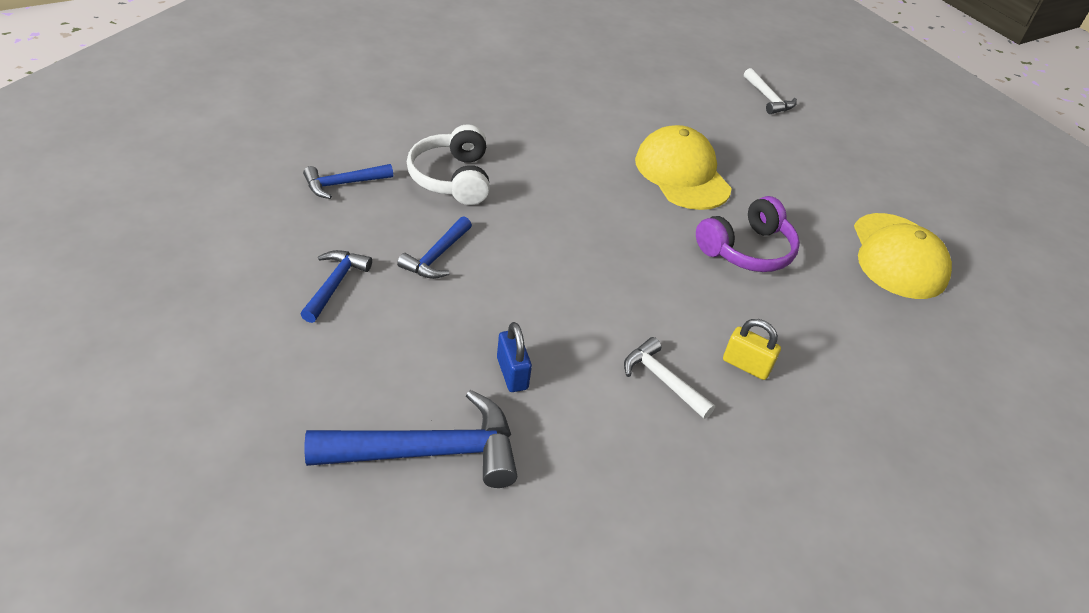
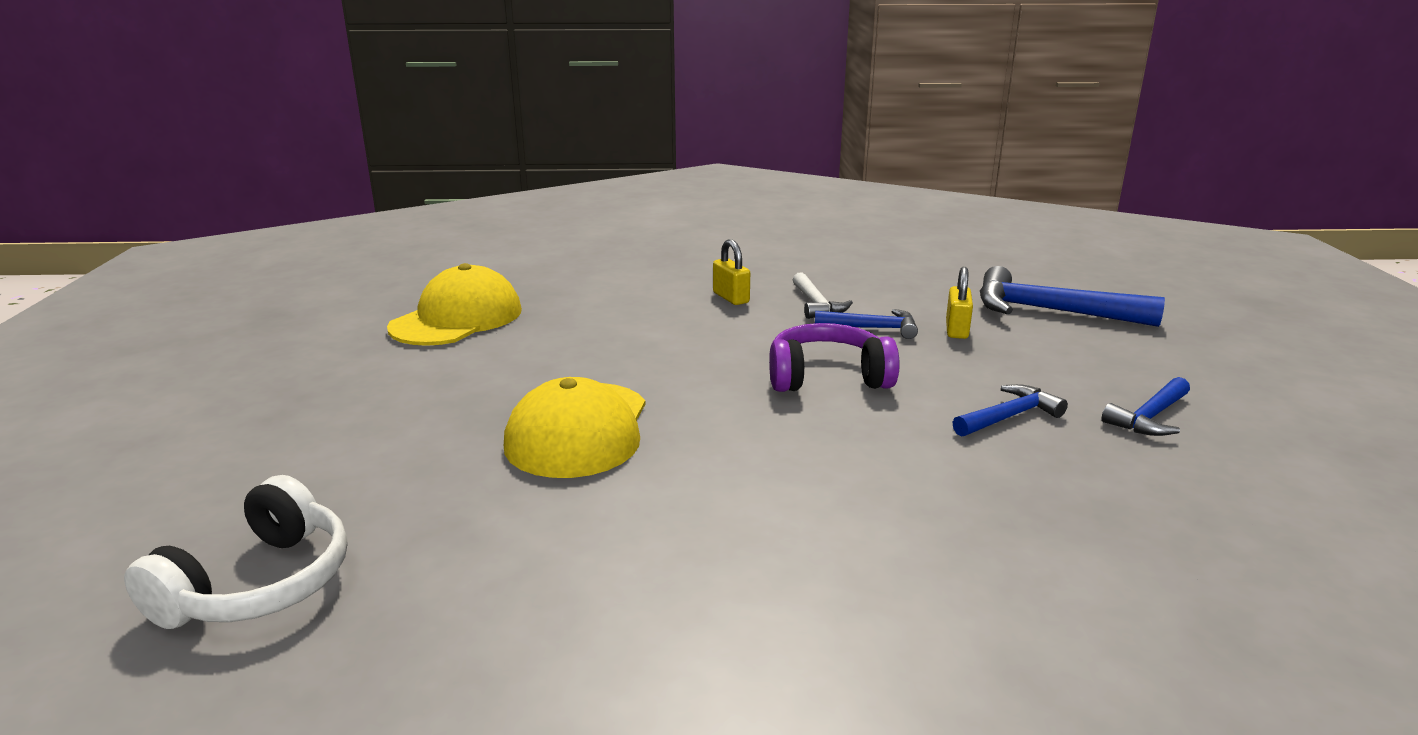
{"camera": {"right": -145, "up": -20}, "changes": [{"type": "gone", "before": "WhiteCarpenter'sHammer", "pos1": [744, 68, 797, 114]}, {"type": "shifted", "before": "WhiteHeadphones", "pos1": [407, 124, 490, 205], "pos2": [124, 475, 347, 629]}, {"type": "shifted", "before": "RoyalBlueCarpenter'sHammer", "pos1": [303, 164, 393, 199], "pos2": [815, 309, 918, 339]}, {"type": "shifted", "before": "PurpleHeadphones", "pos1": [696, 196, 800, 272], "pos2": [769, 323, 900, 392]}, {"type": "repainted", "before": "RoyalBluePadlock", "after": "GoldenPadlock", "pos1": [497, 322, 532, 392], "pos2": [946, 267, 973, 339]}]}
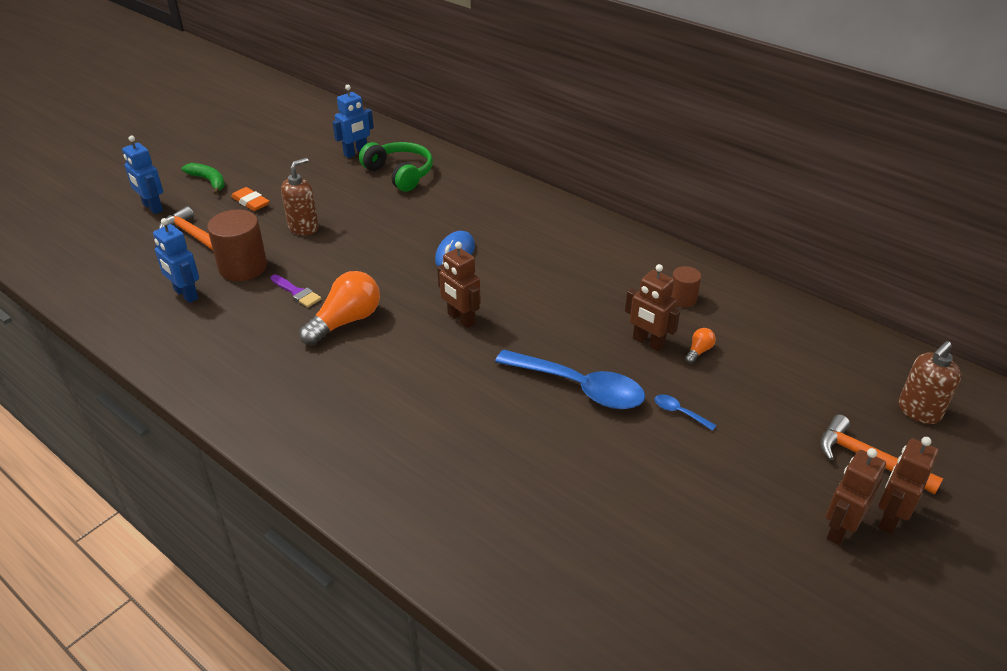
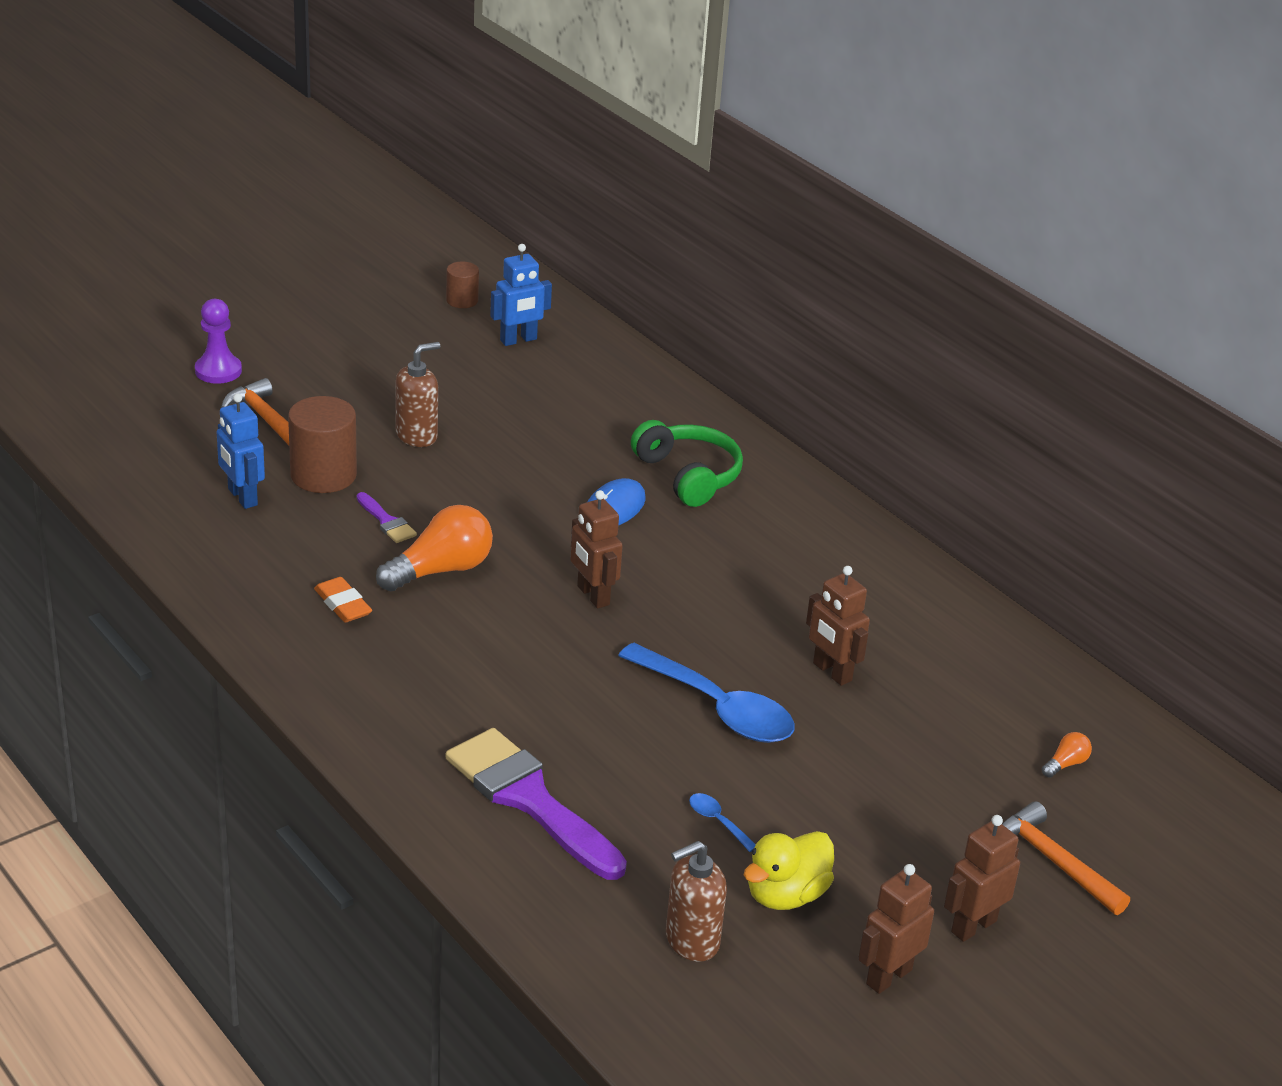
{"camera": {"right": 10, "up": -5}, "changes": [{"type": "swapped", "before": "RoyalBlueToyRobot", "after": "PurplePawn", "pos1": [122, 136, 163, 214], "pos2": [195, 299, 242, 384]}, {"type": "shifted", "before": "LeafGreenHeadphones", "pos1": [359, 142, 433, 192], "pos2": [631, 420, 743, 507]}, {"type": "gone", "before": "LeafGreenBananaFruit", "pos1": [181, 163, 225, 195]}, {"type": "shifted", "before": "OrangeColouredPencilEraser", "pos1": [231, 187, 269, 211], "pos2": [314, 577, 372, 623]}, {"type": "shifted", "before": "RussetCylinder", "pos1": [670, 266, 701, 307], "pos2": [446, 262, 479, 308]}, {"type": "shifted", "before": "OrangeColouredLightBulb", "pos1": [685, 328, 716, 364], "pos2": [1042, 732, 1092, 778]}, {"type": "shifted", "before": "RussetPumpBottle", "pos1": [899, 341, 961, 424], "pos2": [666, 841, 727, 961]}, {"type": "shifted", "before": "RoyalBlueSpoon", "pos1": [655, 394, 717, 431], "pos2": [689, 793, 756, 852]}, {"type": "shifted", "before": "RussetToyRobot", "pos1": [878, 437, 939, 534], "pos2": [858, 864, 934, 994]}, {"type": "new", "after": "PurplePaintBrush", "pos2": [445, 728, 627, 880]}, {"type": "new", "after": "GoldenDuck", "pos2": [744, 831, 834, 910]}]}
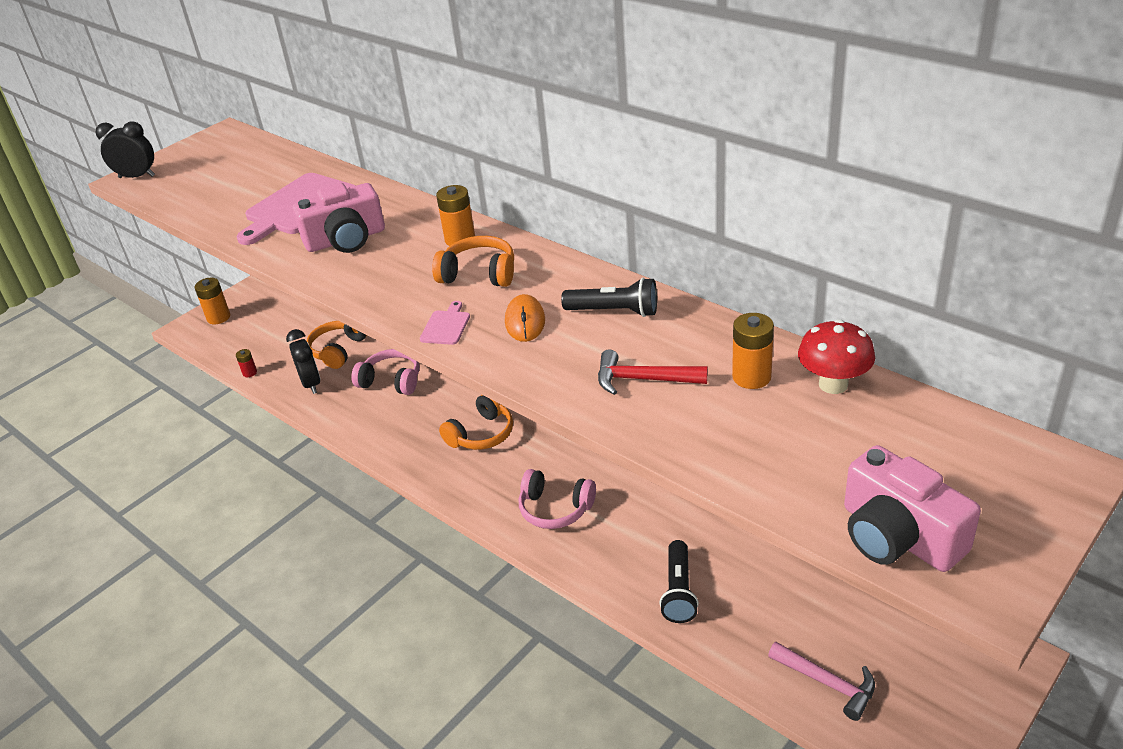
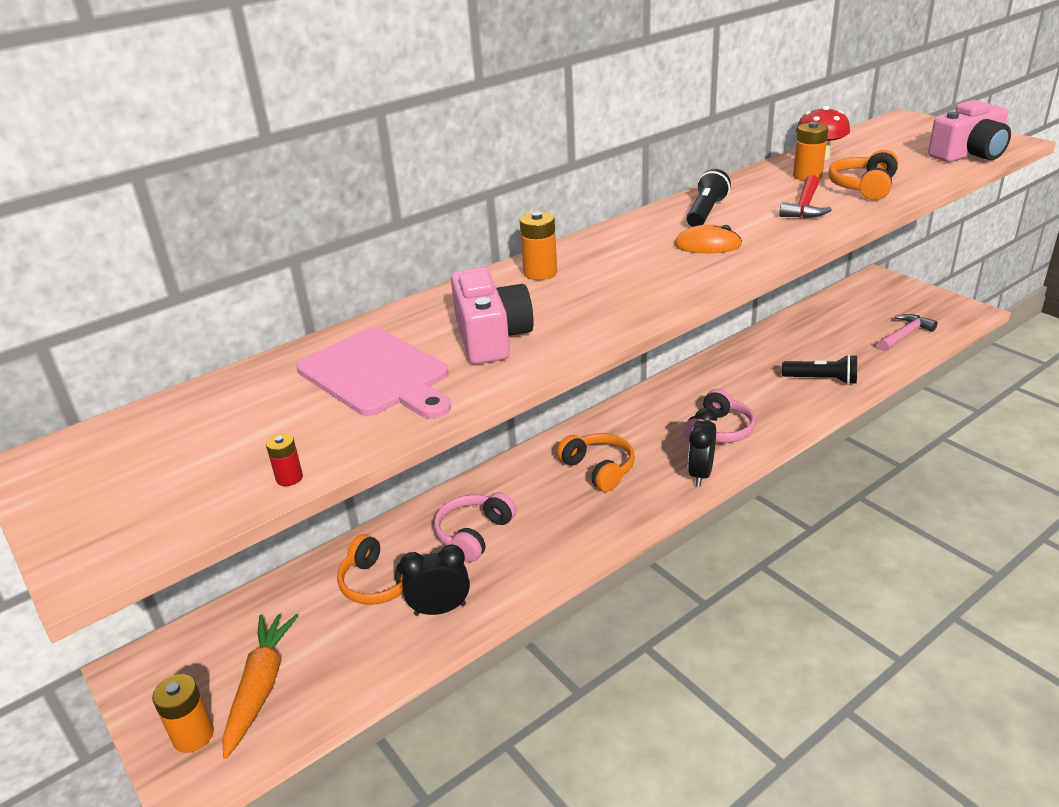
{"camera": {"right": -80, "up": -5}, "changes": [{"type": "shifted", "before": "BlackClock", "pos1": [95, 121, 155, 178], "pos2": [688, 408, 717, 487]}, {"type": "shifted", "before": "OrangeColouredHeadphones", "pos1": [432, 236, 514, 287], "pos2": [828, 150, 898, 200]}, {"type": "gone", "before": "RosePinkBreadBoard", "pos1": [420, 301, 470, 345]}, {"type": "shifted", "before": "CrimsonBattery", "pos1": [236, 349, 257, 377], "pos2": [266, 433, 303, 486]}, {"type": "new", "after": "OrangeColouredToyCarrot", "pos2": [222, 614, 298, 759]}]}
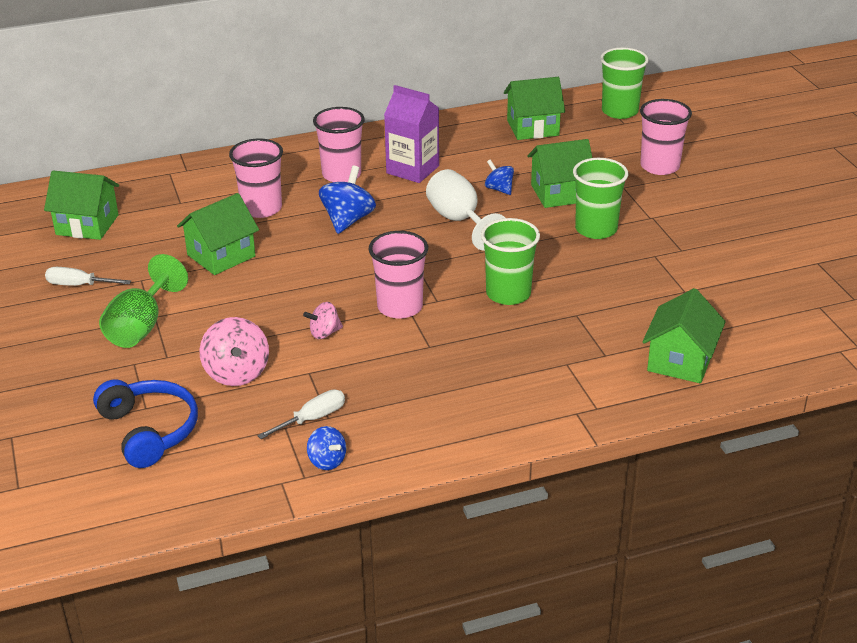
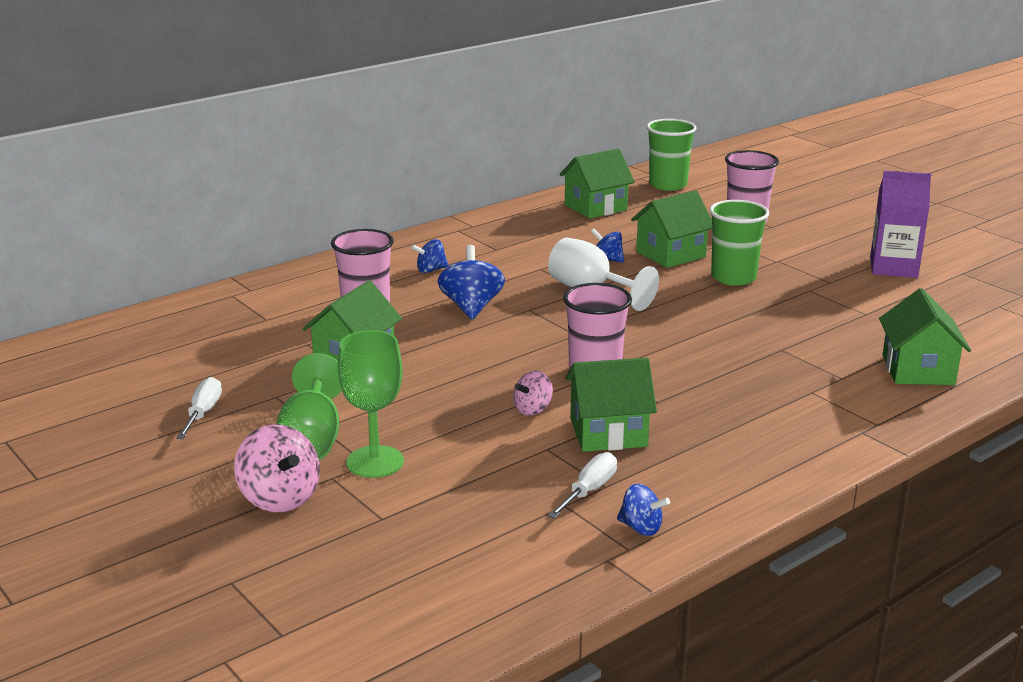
{"camera": {"right": -20, "up": -10}, "changes": [{"type": "shifted", "before": "PurpleMilkCarton", "pos1": [384, 85, 439, 183], "pos2": [870, 170, 931, 278]}, {"type": "swapped", "before": "RosePinkCup", "after": "RoyalBlueToyTop", "pos1": [313, 107, 365, 182], "pos2": [411, 239, 449, 273]}, {"type": "shifted", "before": "LeafGreenCottage", "pos1": [44, 170, 119, 240], "pos2": [565, 358, 657, 452]}, {"type": "gone", "before": "LeafGreenCup", "pos1": [481, 218, 540, 305]}, {"type": "rotated", "before": "WhiteFlatScrewdriver", "pos1": [45, 267, 131, 286], "pos2": [176, 377, 222, 439], "turn": 105}, {"type": "shifted", "before": "RosePinkToyTop", "pos1": [199, 317, 269, 386], "pos2": [234, 424, 320, 512]}, {"type": "gone", "before": "RoyalBlueHeadphones", "pos1": [93, 379, 198, 468]}, {"type": "new", "after": "LeafGreenWineGlass", "pos2": [338, 330, 404, 478]}]}
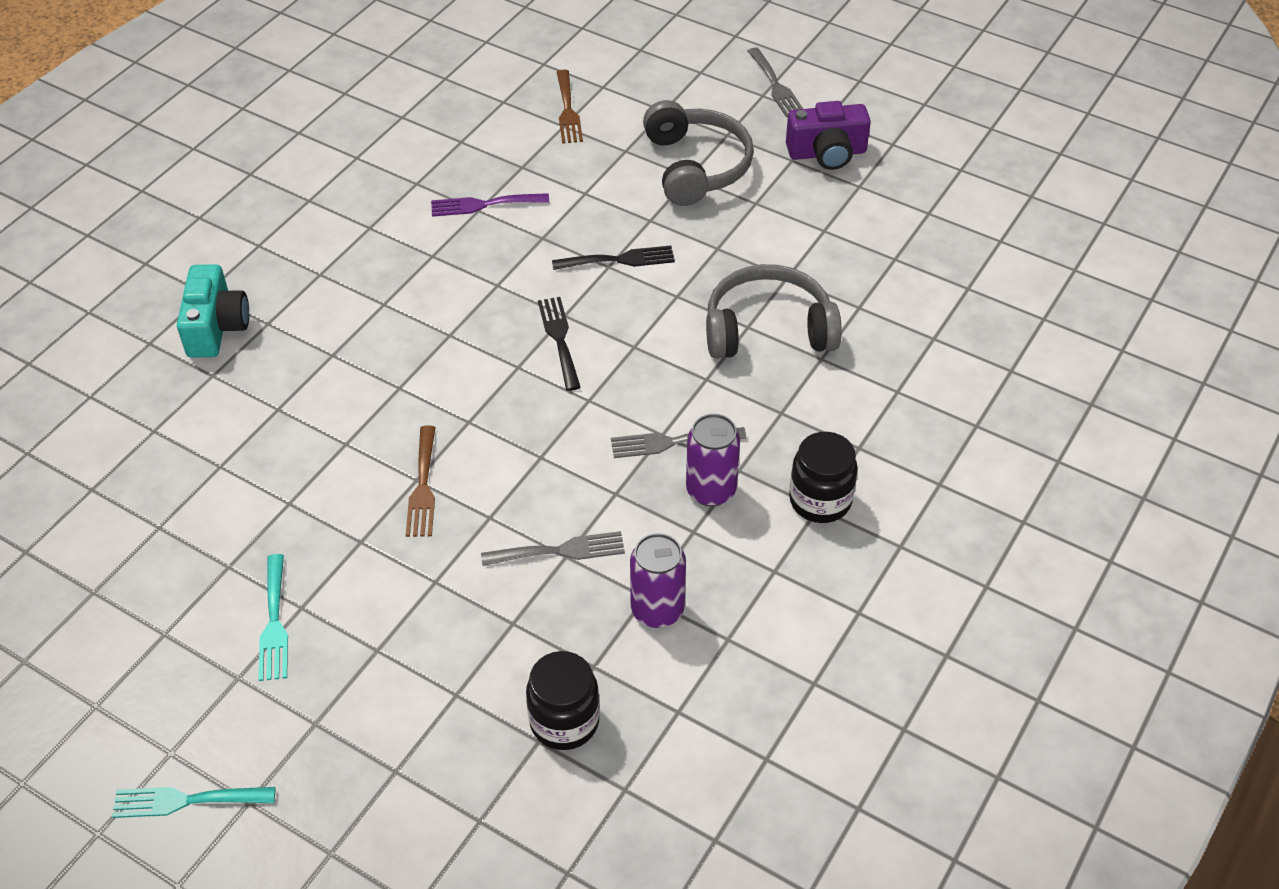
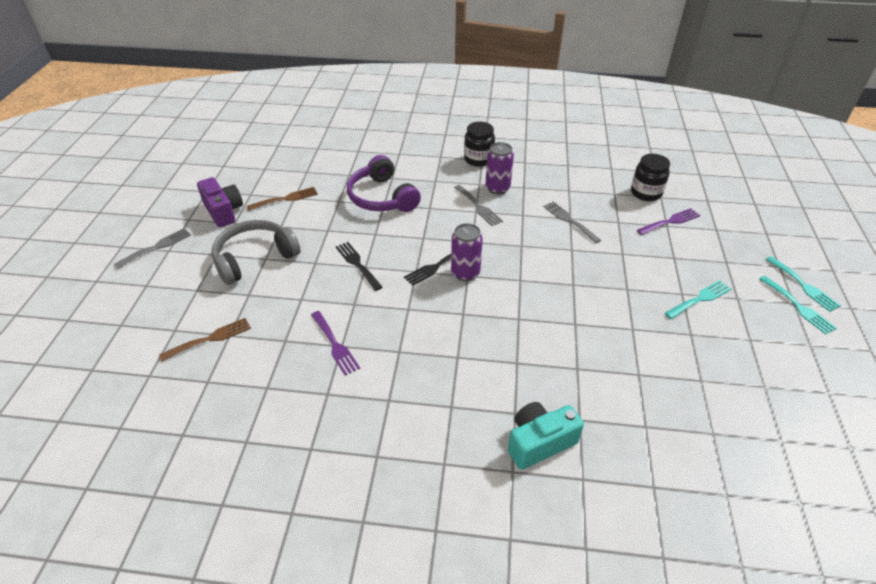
{"camera": {"right": -115, "up": -5}, "changes": [{"type": "repainted", "before": "GreyHeadphones", "after": "PurpleHeadphones", "pos1": [706, 264, 842, 359], "pos2": [347, 155, 421, 212]}, {"type": "shifted", "before": "RussetDinnerFork", "pos1": [406, 426, 436, 537], "pos2": [247, 187, 318, 211]}, {"type": "shifted", "before": "PurpleTin", "pos1": [630, 533, 686, 628], "pos2": [451, 223, 483, 281]}, {"type": "new", "after": "PurpleDinnerFork", "pos2": [637, 208, 700, 235]}, {"type": "new", "after": "AquaDinnerFork", "pos2": [759, 276, 837, 334]}]}
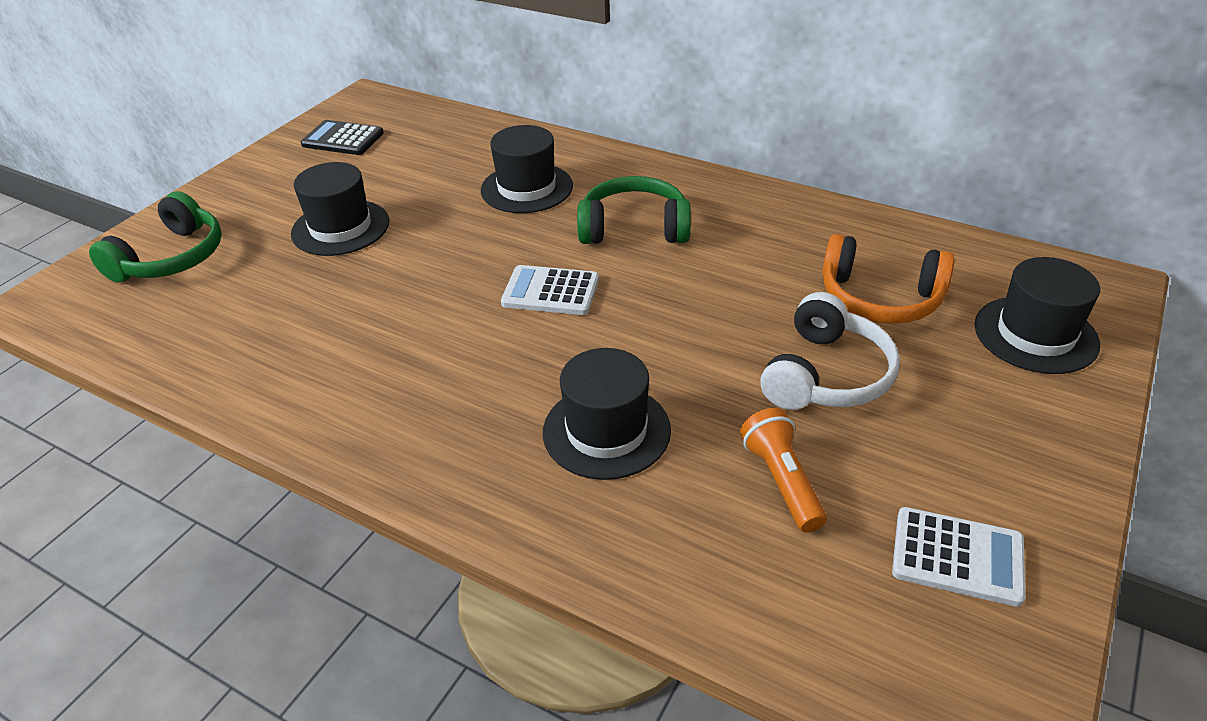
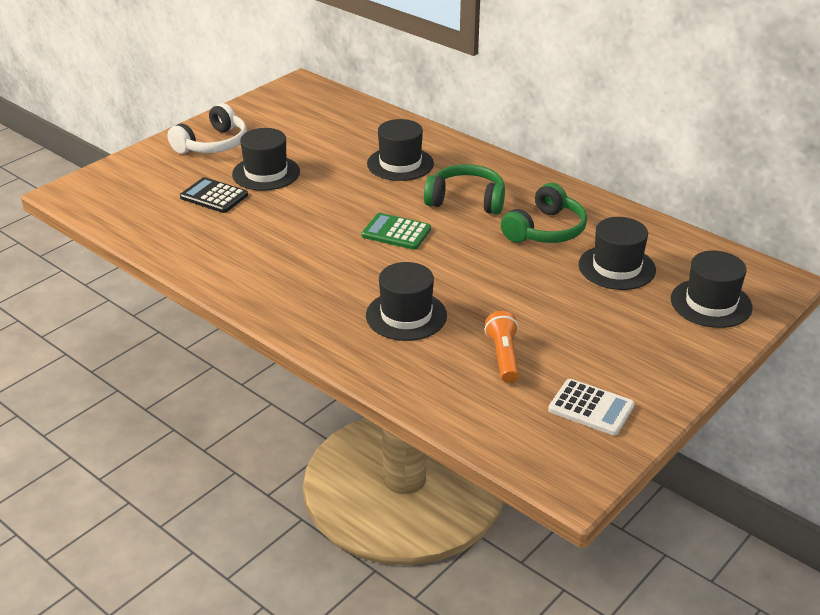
{"camera": {"right": 10, "up": -5}, "changes": [{"type": "shifted", "before": "BlackAddingMachine", "pos1": [301, 120, 384, 155], "pos2": [180, 177, 248, 213]}, {"type": "shifted", "before": "LeafGreenHeadphones", "pos1": [89, 191, 222, 283], "pos2": [501, 183, 587, 243]}, {"type": "swapped", "before": "OrangeColouredHeadphones", "after": "BlackTopHat", "pos1": [822, 234, 955, 324], "pos2": [579, 217, 656, 290]}, {"type": "repainted", "before": "WhiteAddingMachine", "after": "LeafGreenAddingMachine", "pos1": [501, 265, 599, 315], "pos2": [362, 213, 431, 250]}, {"type": "shifted", "before": "WhiteHeadphones", "pos1": [760, 292, 900, 410], "pos2": [167, 103, 247, 154]}]}
